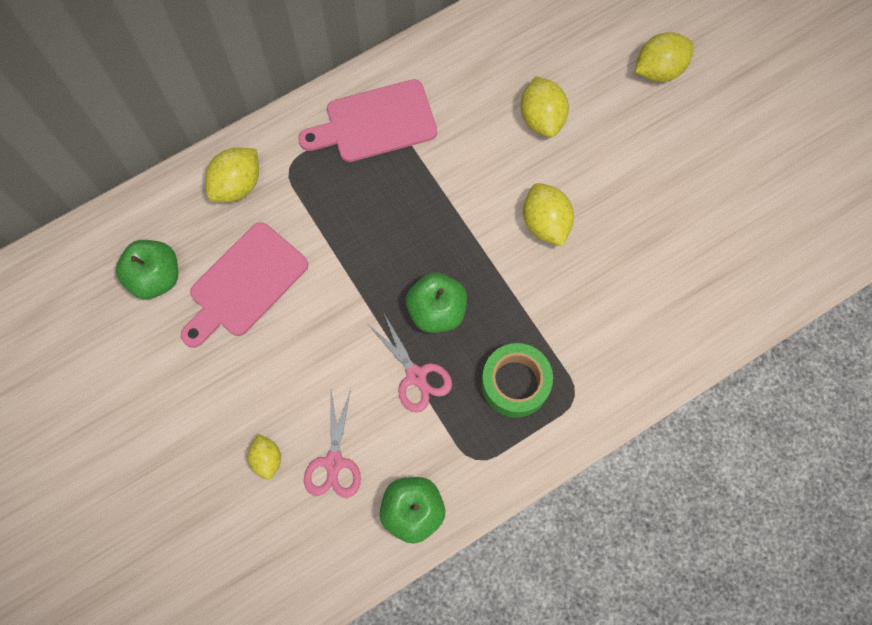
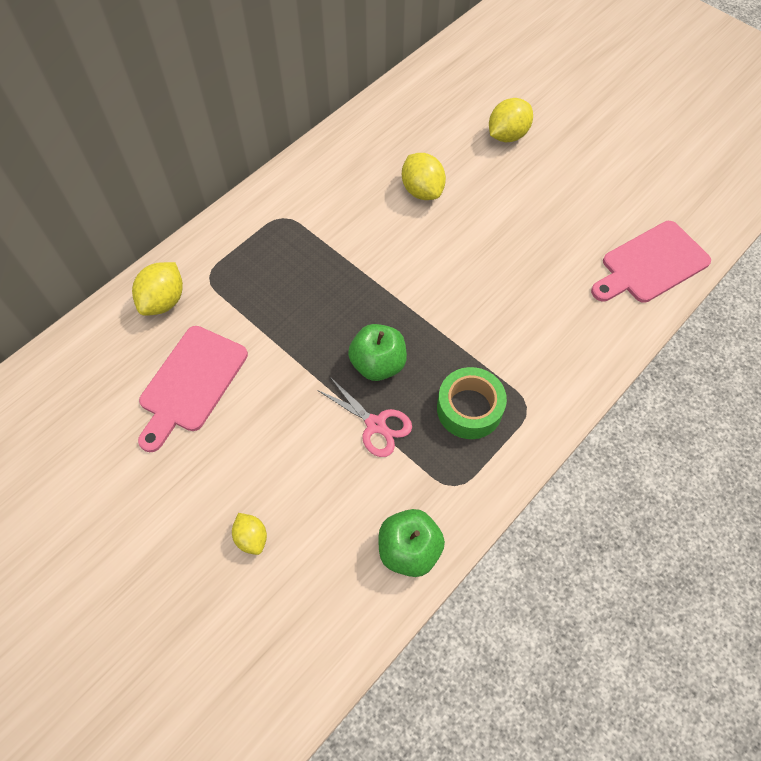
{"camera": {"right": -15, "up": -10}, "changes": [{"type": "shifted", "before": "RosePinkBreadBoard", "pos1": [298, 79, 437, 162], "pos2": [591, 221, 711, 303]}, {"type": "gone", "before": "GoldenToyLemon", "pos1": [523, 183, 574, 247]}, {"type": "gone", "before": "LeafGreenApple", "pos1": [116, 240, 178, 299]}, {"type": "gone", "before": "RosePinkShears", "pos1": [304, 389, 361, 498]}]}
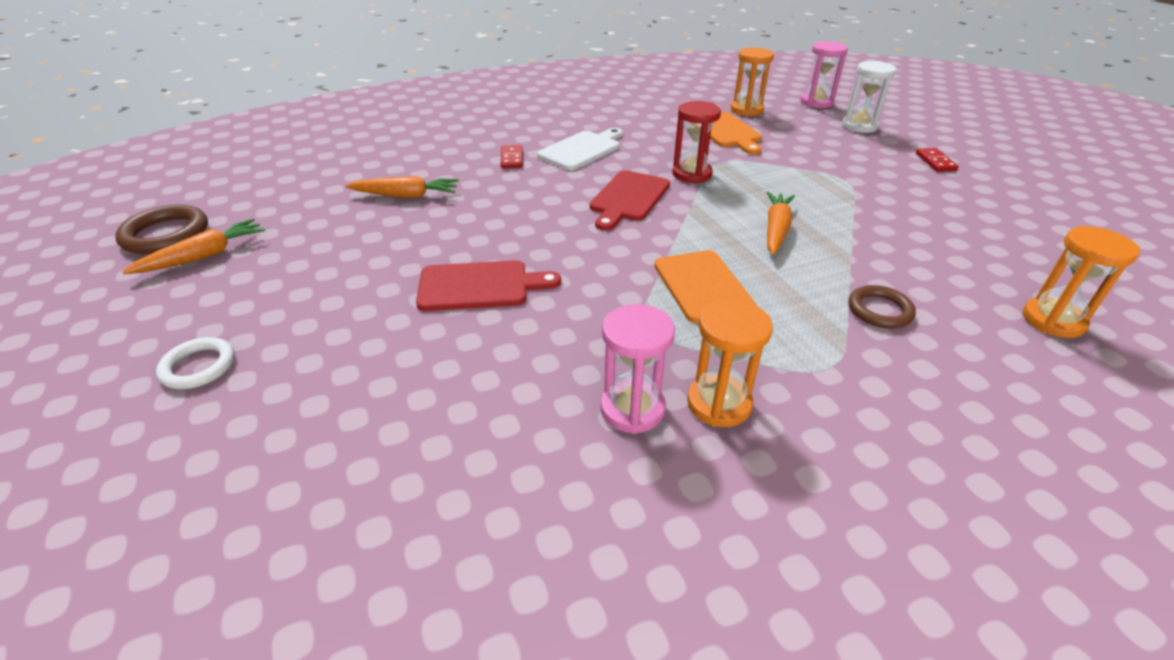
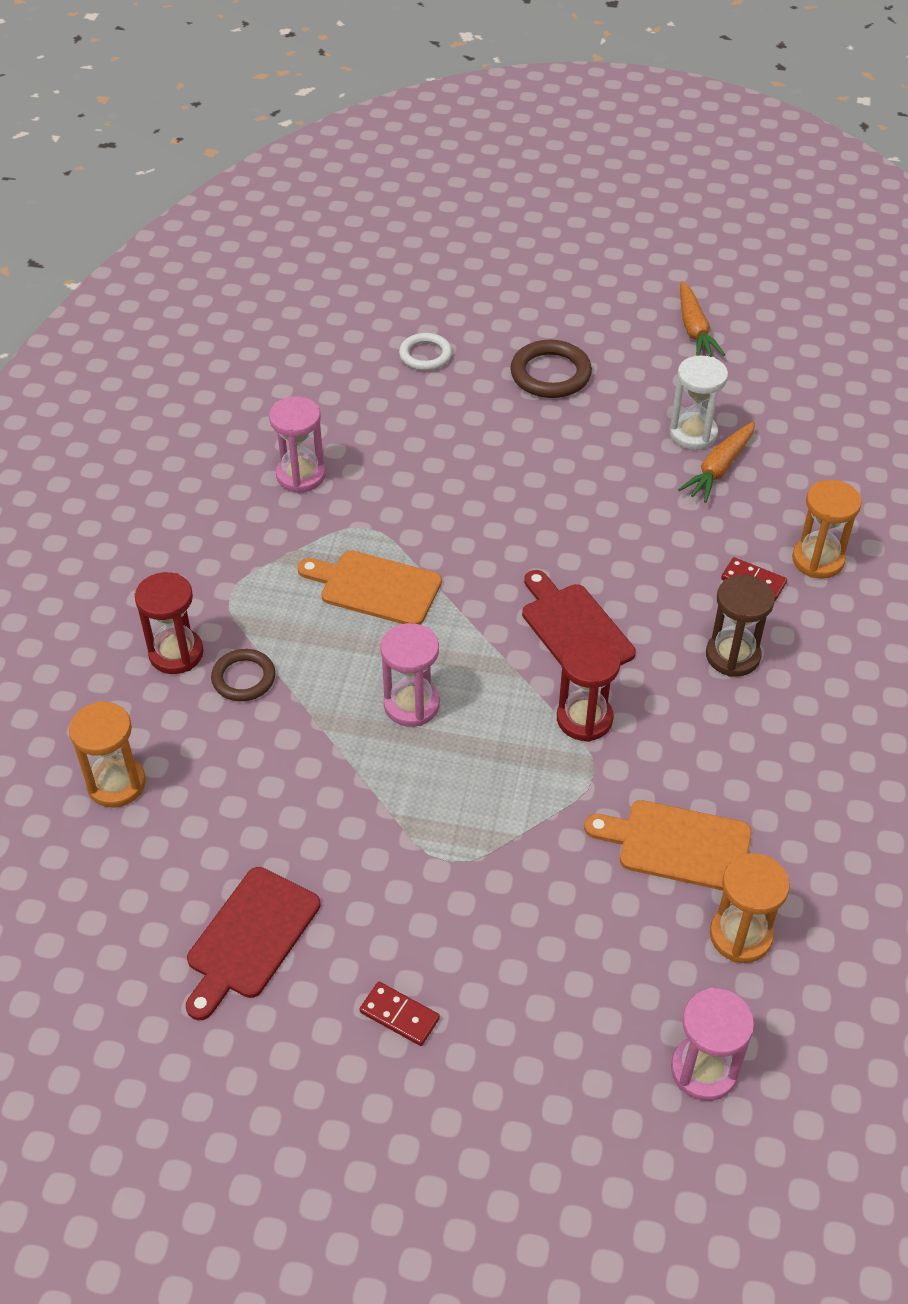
{"camera": {"right": 125, "up": 10}, "changes": [{"type": "shifted", "before": "WhiteSandTimer", "pos1": [842, 61, 896, 133], "pos2": [669, 355, 728, 450]}, {"type": "swapped", "before": "WhiteBreadBoard", "after": "RussetSandTimer", "pos1": [537, 128, 623, 170], "pos2": [706, 574, 775, 677]}, {"type": "swapped", "before": "OrangeColouredToyCarrot", "after": "RosePinkSandTimer", "pos1": [767, 192, 795, 255], "pos2": [380, 623, 440, 727]}, {"type": "shifted", "before": "RussetRing", "pos1": [115, 204, 208, 254], "pos2": [510, 340, 592, 398]}, {"type": "shifted", "before": "CrimsonBreadBoard", "pos1": [416, 260, 561, 311], "pos2": [186, 867, 320, 1020]}, {"type": "shifted", "before": "OrangeColouredSandTimer", "pos1": [687, 299, 773, 427], "pos2": [792, 480, 862, 578]}, {"type": "shifted", "before": "WhiteRing", "pos1": [156, 337, 235, 389], "pos2": [399, 333, 452, 371]}, {"type": "new", "after": "CrimsonSandTimer", "pos2": [135, 572, 204, 674]}]}
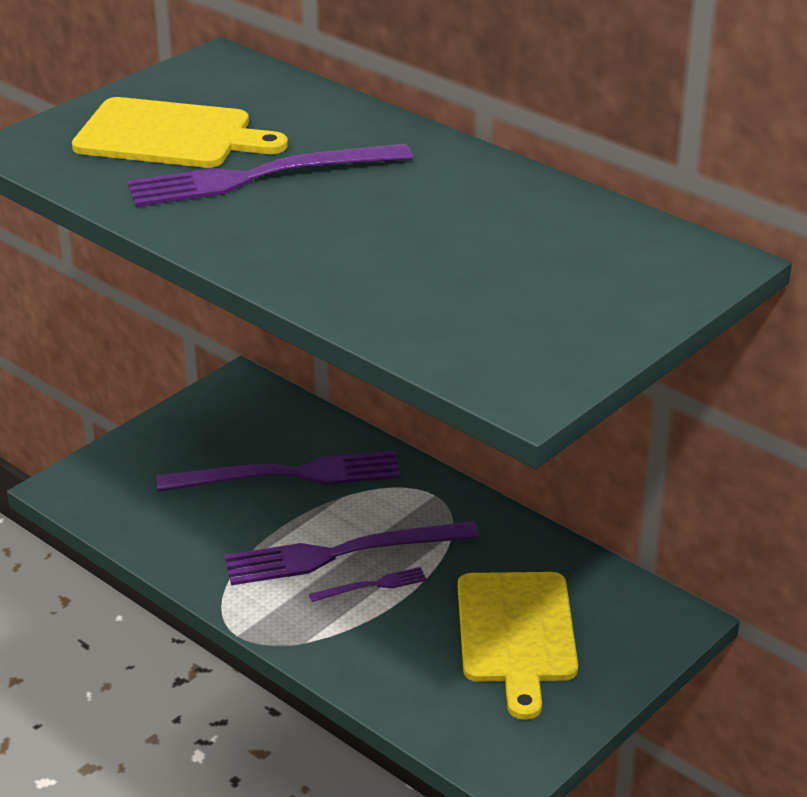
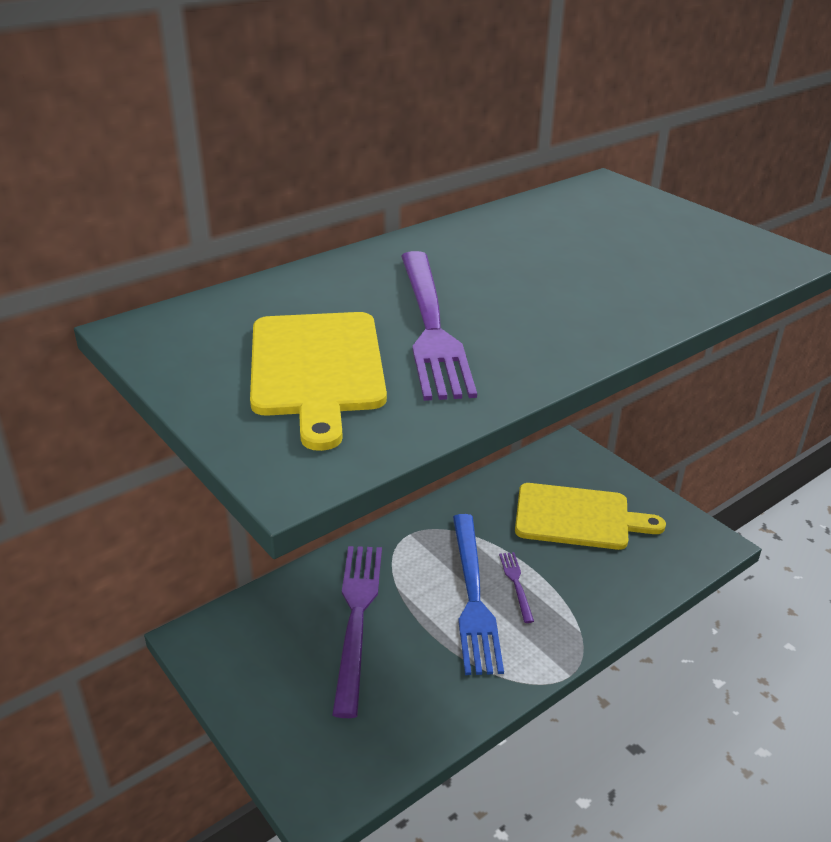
{"camera": {"right": -80, "up": 0}, "changes": [{"type": "rotated", "before": "GoldenBreadBoard", "pos1": [72, 97, 288, 168], "pos2": [250, 312, 387, 451], "turn": 150}, {"type": "repainted", "before": "PurpleDinnerFork", "after": "RoyalBlueDinnerFork", "pos1": [224, 521, 480, 585], "pos2": [453, 514, 504, 675]}]}
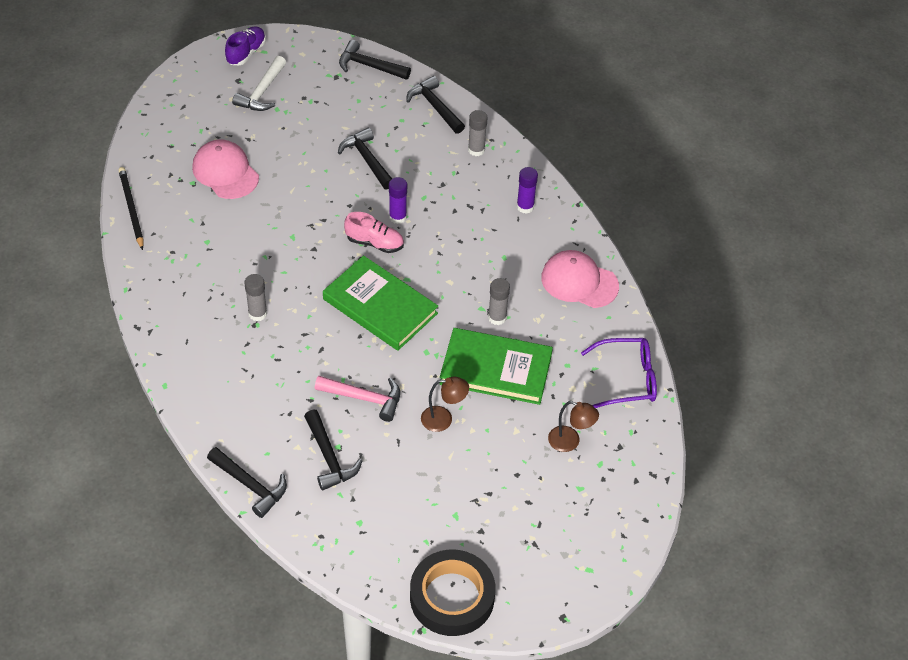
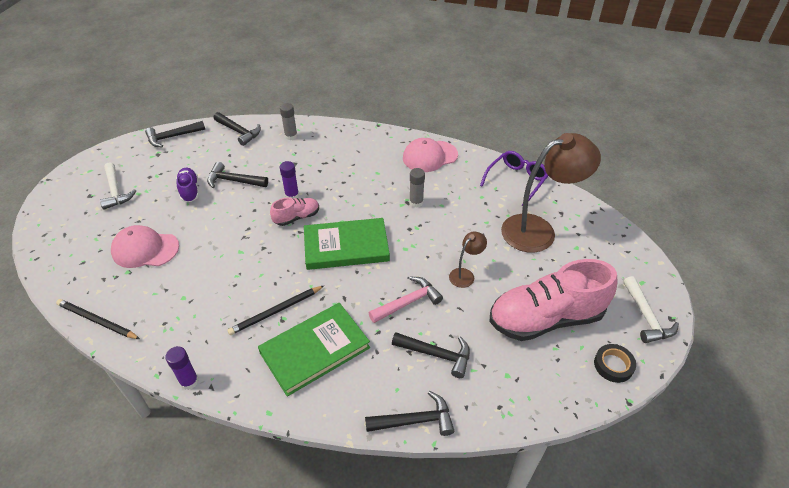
{"camera": {"right": -45, "up": -5}, "changes": [{"type": "shifted", "before": "PurpleSneaker", "pos1": [225, 26, 266, 65], "pos2": [176, 168, 199, 202]}, {"type": "rotated", "before": "BlackCarpenter'sHammer", "pos1": [406, 76, 465, 134], "pos2": [213, 112, 261, 146], "turn": -150}, {"type": "shifted", "before": "PurpleGlue", "pos1": [517, 167, 538, 214], "pos2": [165, 346, 199, 390]}, {"type": "swapped", "before": "GreyGlue", "after": "BlackPencil", "pos1": [244, 274, 267, 321], "pos2": [227, 286, 324, 335]}, {"type": "shifted", "before": "LeafGreenBook", "pos1": [439, 328, 553, 405], "pos2": [258, 303, 370, 397]}, {"type": "scaled", "before": "RussetReadingLamp", "pos1": [548, 401, 599, 452], "pos2": [501, 133, 601, 253], "scale": 2.23}, {"type": "scaled", "before": "BlackStickyTape", "pos1": [410, 549, 495, 636], "pos2": [594, 344, 636, 383], "scale": 0.53}, {"type": "new", "after": "RosePinkSneaker", "pos2": [490, 259, 618, 341]}, {"type": "new", "after": "WhiteCarpenter'sHammer", "pos2": [624, 276, 679, 343]}]}
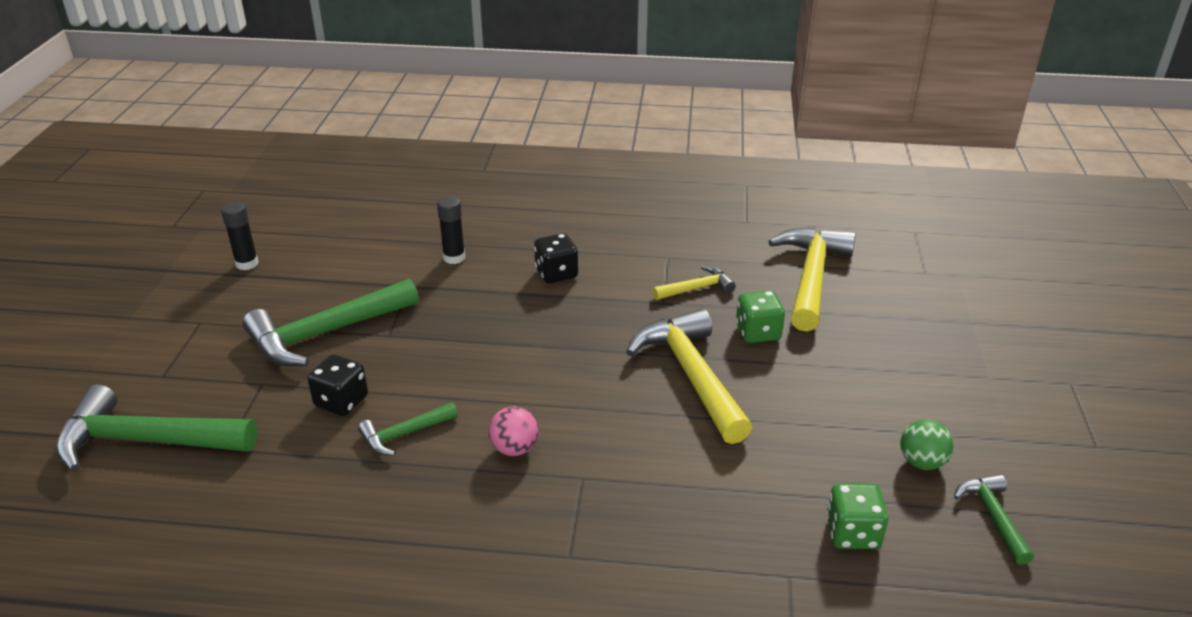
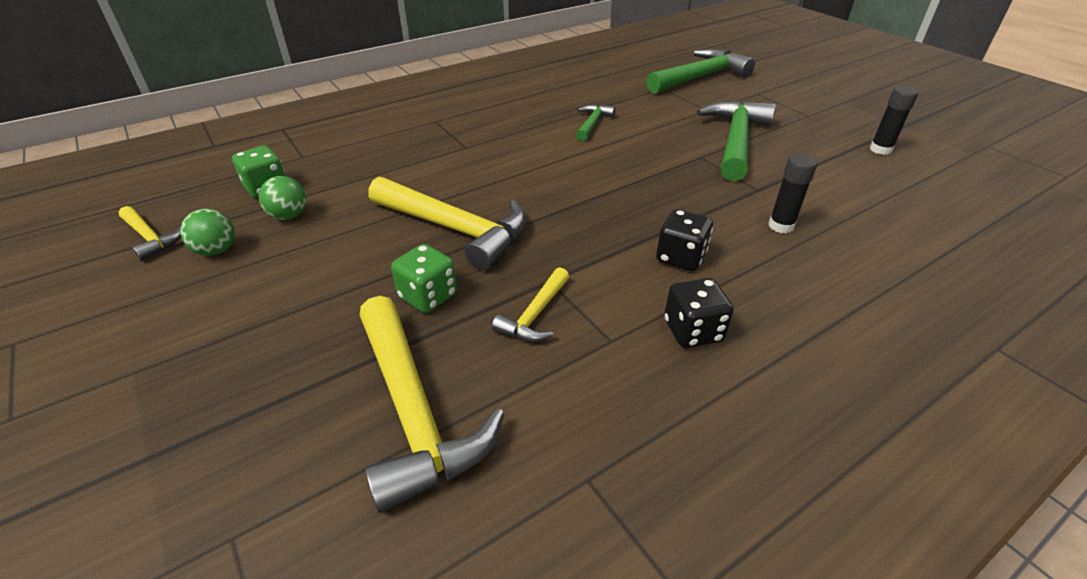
{"camera": {"right": 140, "up": 5}, "changes": [{"type": "shifted", "before": "BlackGameDie", "pos1": [308, 354, 368, 416], "pos2": [664, 278, 734, 348]}, {"type": "gone", "before": "RosePinkSphere", "pos1": [489, 406, 538, 456]}, {"type": "repainted", "before": "LeafGreenCarpenter'sHammer", "after": "GoldenCarpenter'sHammer", "pos1": [954, 474, 1034, 565], "pos2": [119, 206, 181, 261]}, {"type": "new", "after": "LeafGreenSphere", "pos2": [259, 176, 306, 220]}]}
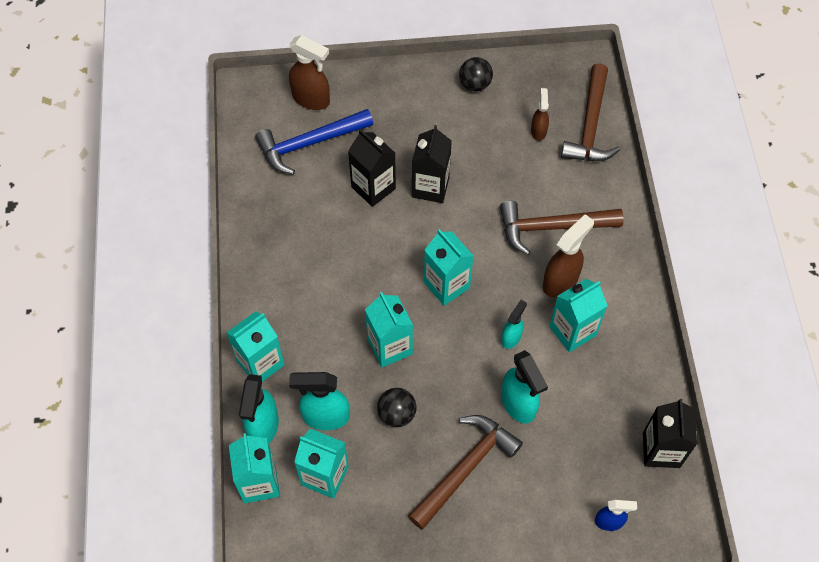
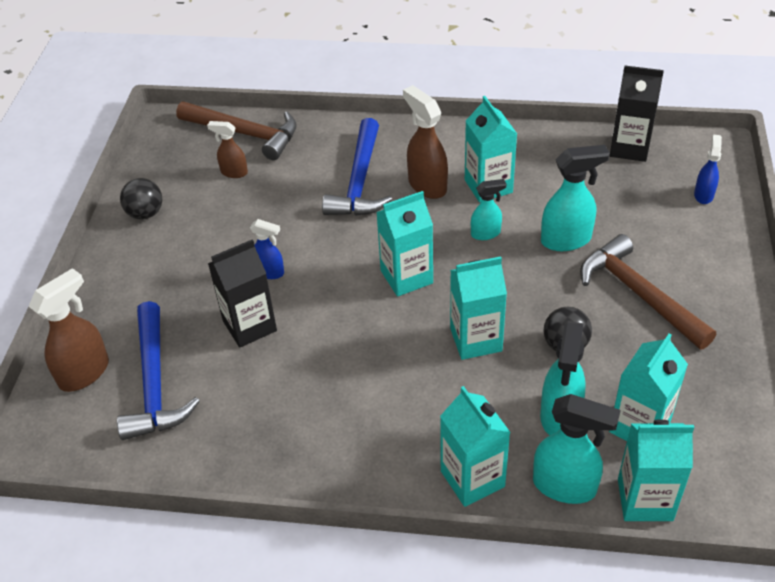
{"camera": {"right": -75, "up": -15}, "changes": [{"type": "swapped", "before": "BlackMilkCarton", "after": "RoyalBlueSprayer", "pos1": [412, 125, 452, 203], "pos2": [250, 219, 284, 279]}, {"type": "repainted", "before": "RussetCarpenter'sHammer", "after": "RoyalBlueCarpenter'sHammer", "pos1": [500, 201, 624, 255], "pos2": [322, 118, 392, 216]}, {"type": "rotated", "before": "AquaSprayer", "pos1": [501, 300, 527, 349], "pos2": [471, 179, 506, 240], "turn": 120}]}
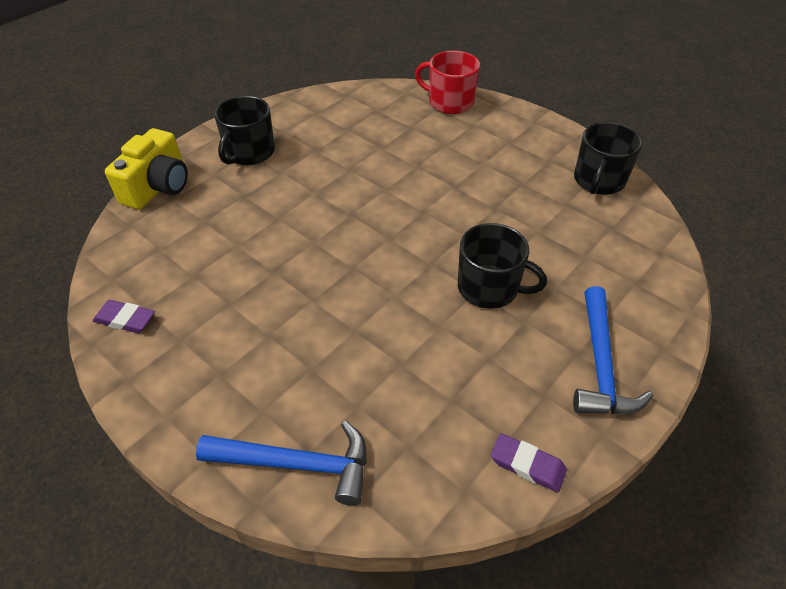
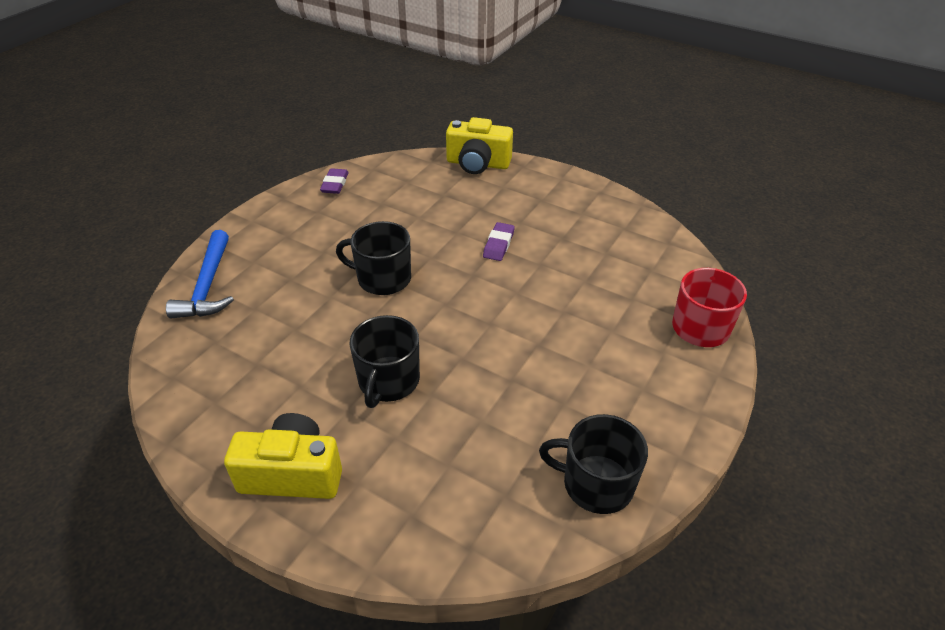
{"camera": {"right": 80, "up": -5}, "changes": [{"type": "shifted", "before": "BlackMug", "pos1": [214, 96, 275, 165], "pos2": [336, 221, 411, 295]}, {"type": "swapped", "before": "RoyalBlueCarpenter'sHammer", "after": "GoldenCompactCamera", "pos1": [573, 286, 653, 414], "pos2": [224, 413, 342, 499]}, {"type": "shifted", "before": "PurplePencilEraser", "pos1": [491, 433, 567, 492], "pos2": [483, 222, 515, 261]}]}
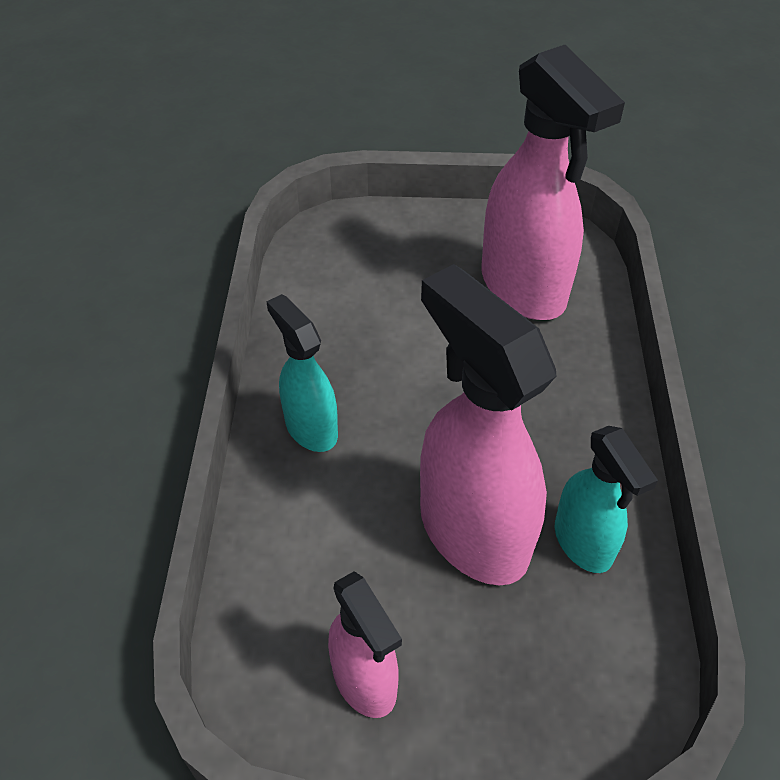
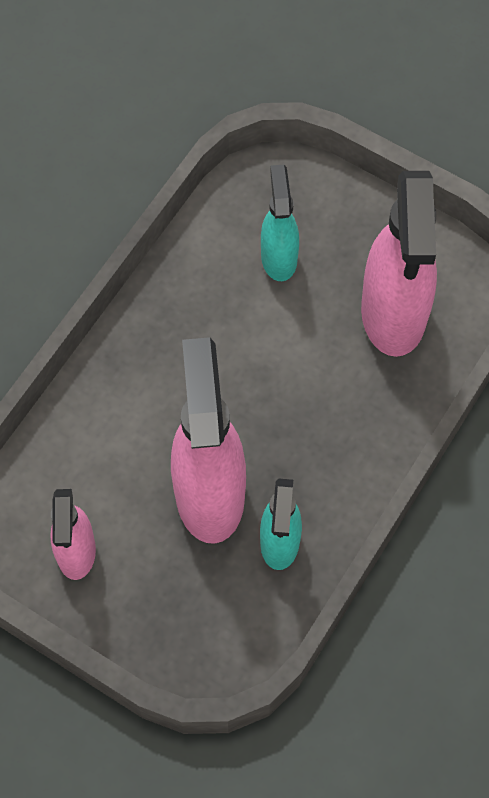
{"camera": {"right": 30, "up": 15}, "changes": [{"type": "shifted", "before": "AquaSprayer", "pos1": [266, 294, 338, 452], "pos2": [261, 165, 299, 281]}]}
